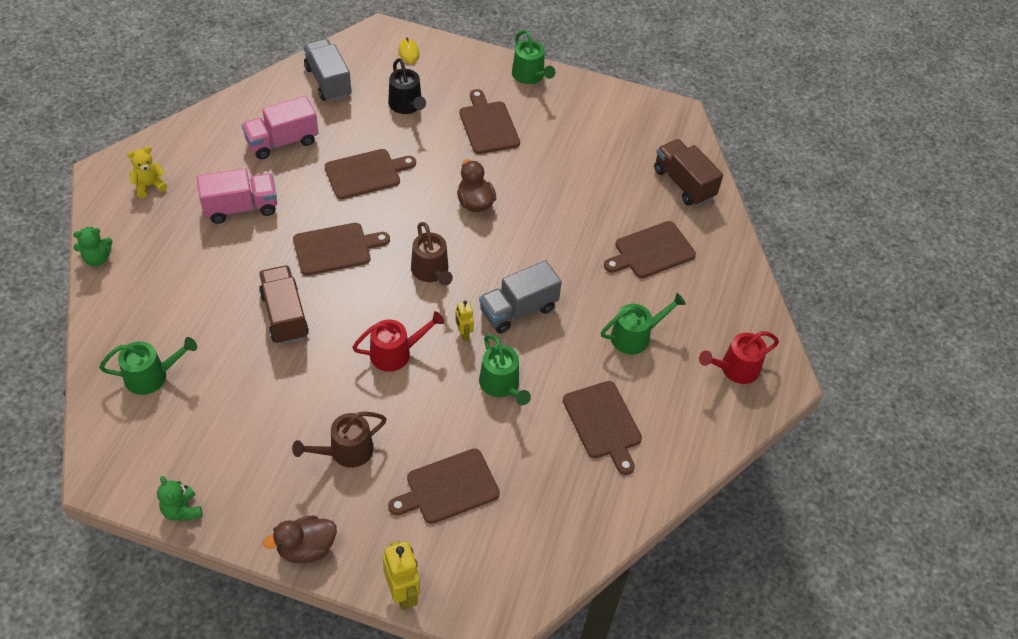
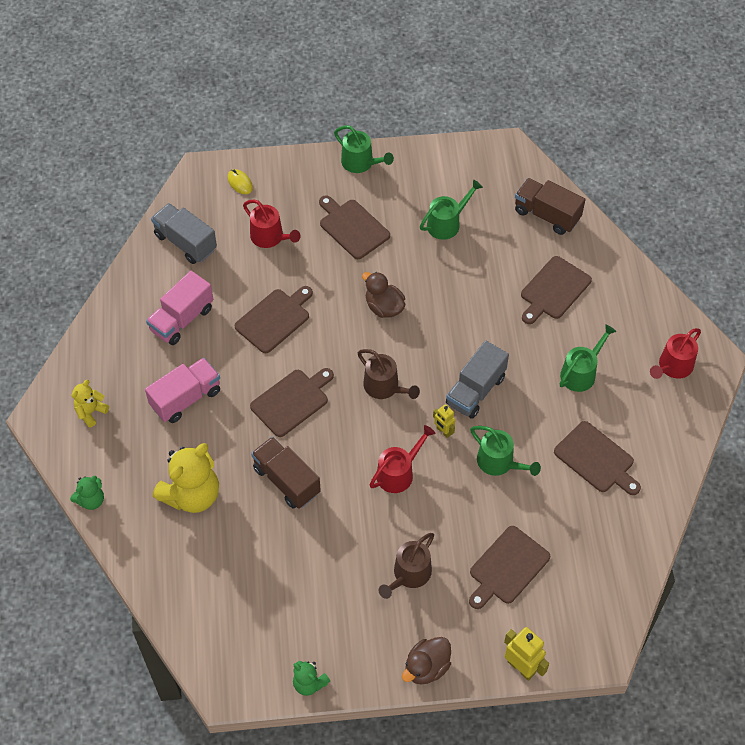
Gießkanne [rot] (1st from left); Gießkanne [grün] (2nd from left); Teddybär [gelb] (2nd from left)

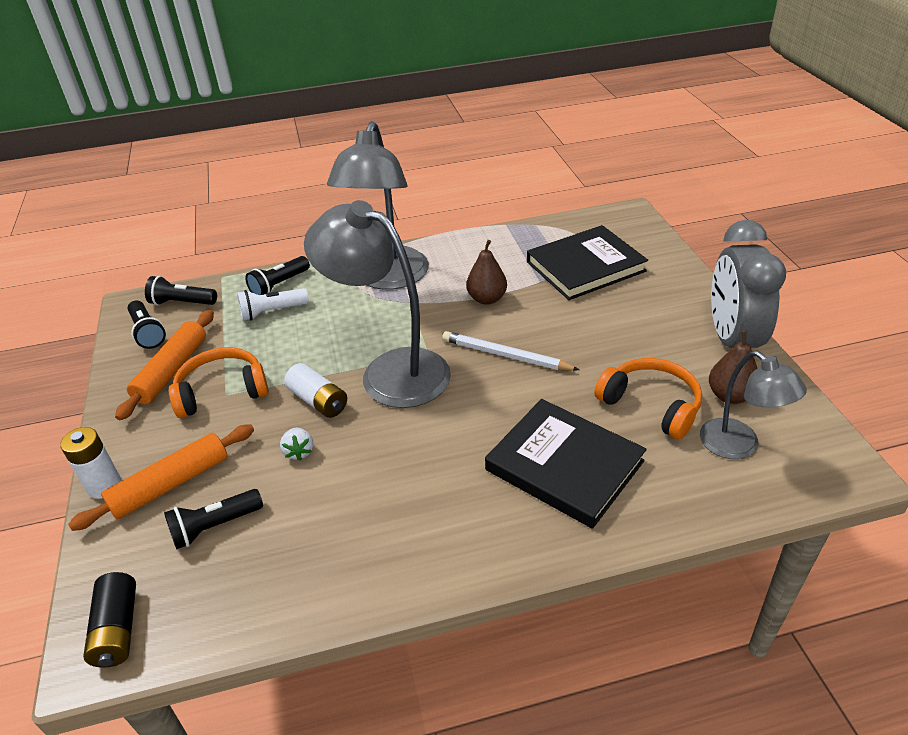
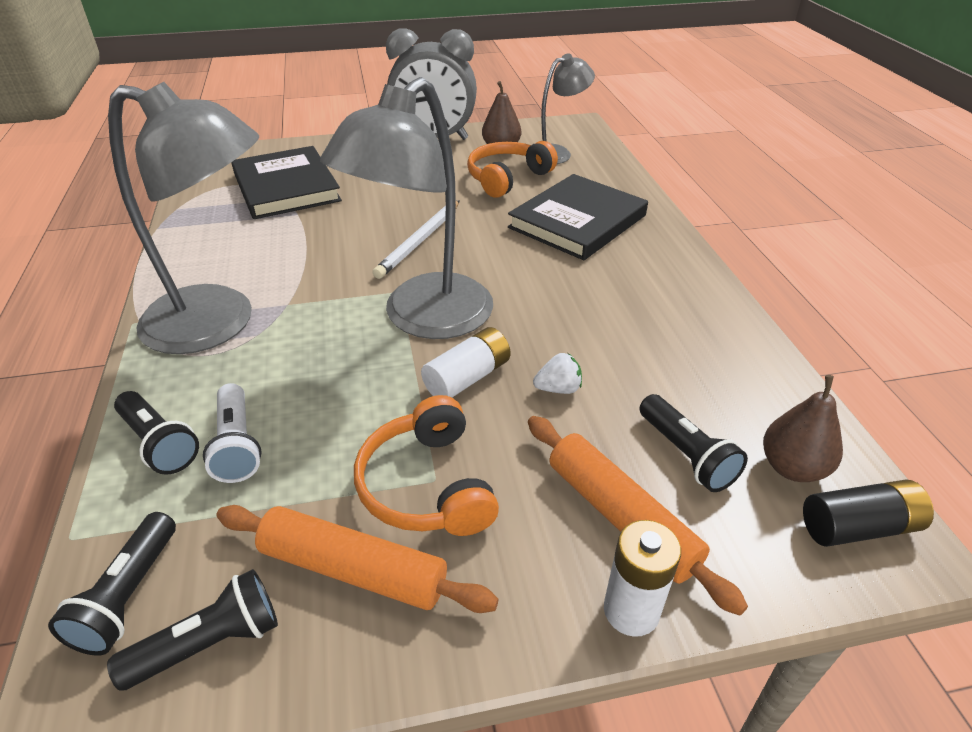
Birne [braun] (2nd from left)

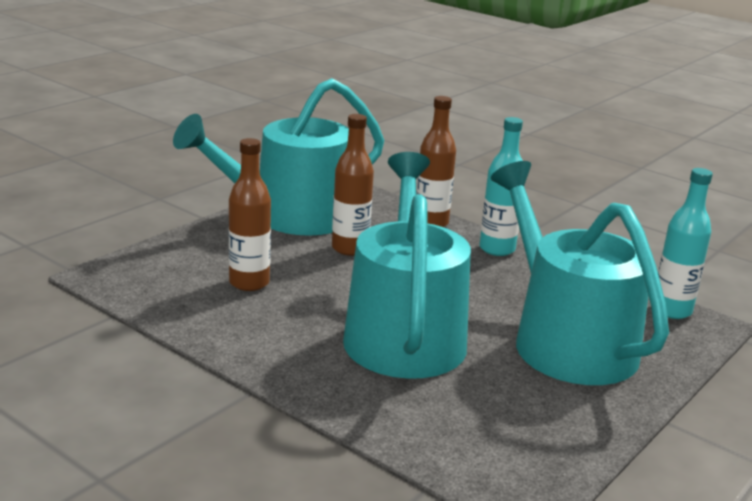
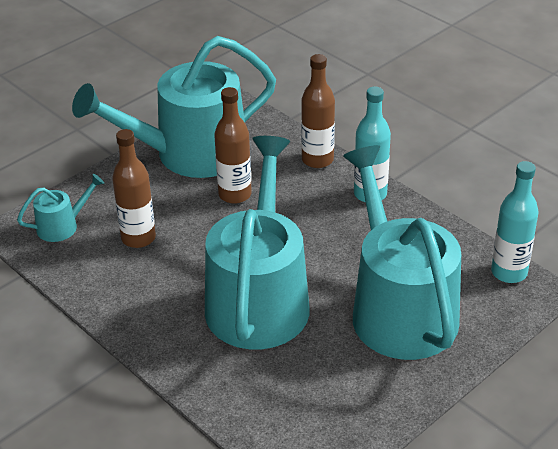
Gießkanne [türkis] (1st from left)

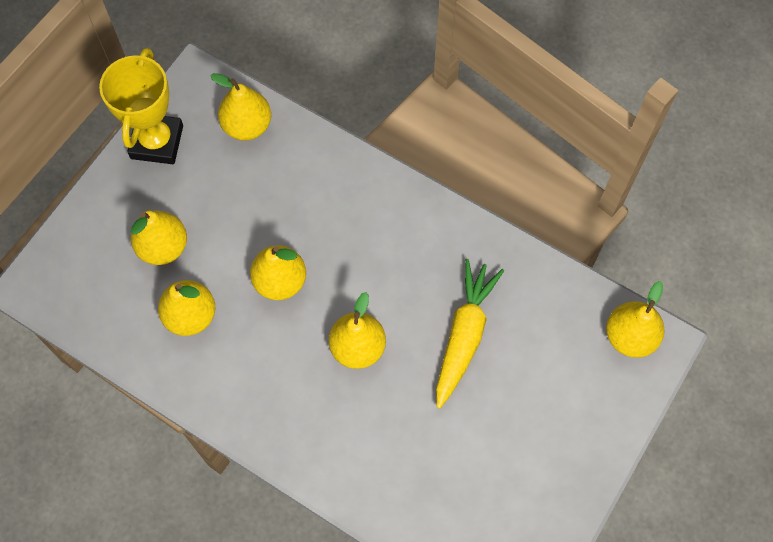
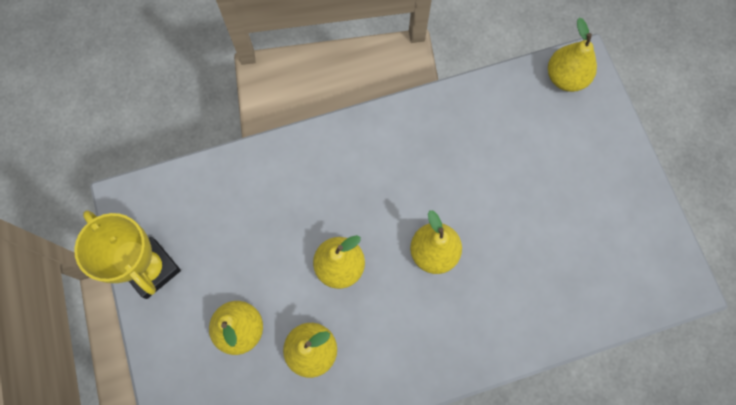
Birne [gelb] (3rd from left in the first image); Karotte [gelb]

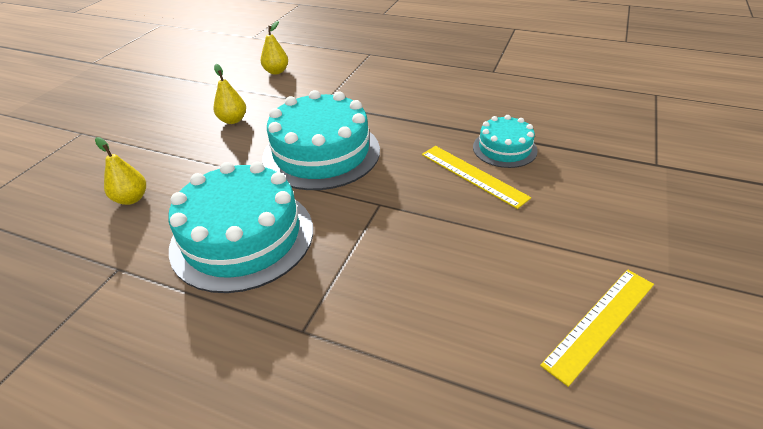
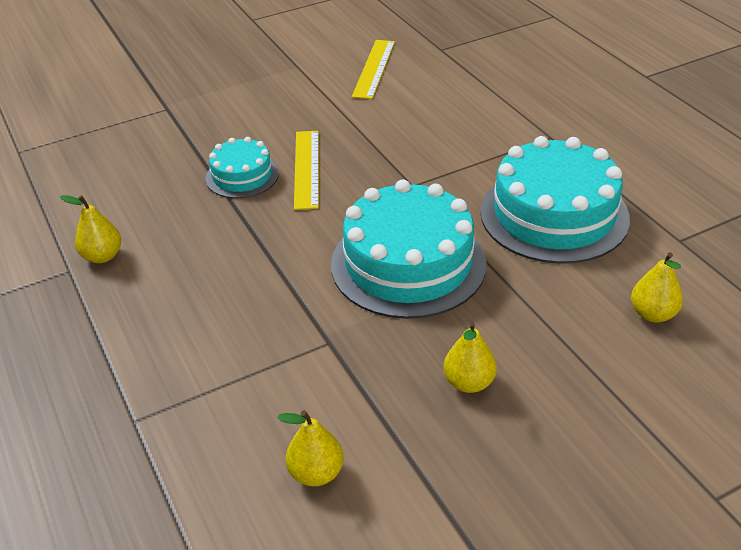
Lineal [gelb] (2nd from left); Birne [gelb] (1st from left)

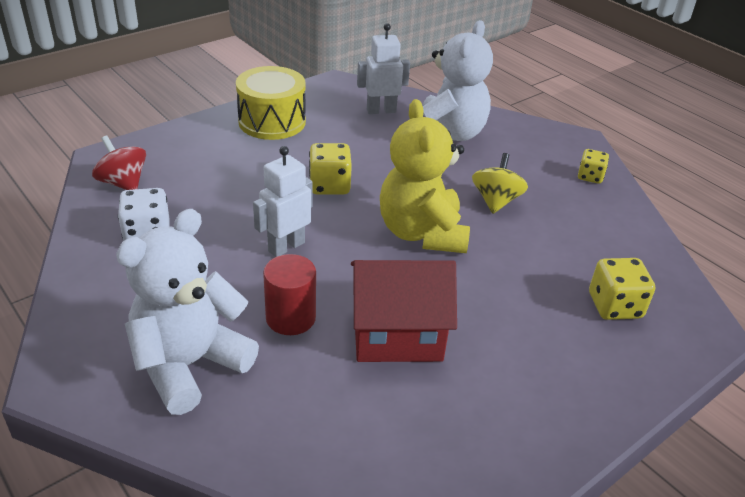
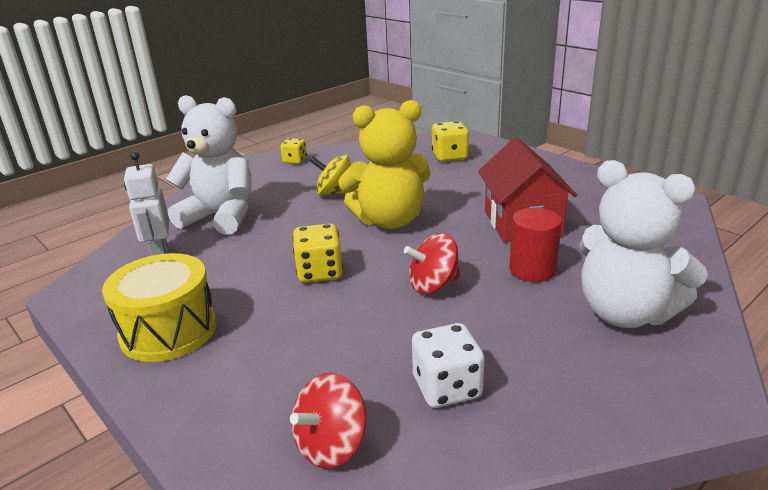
Kreisel [rot] (2nd from left)

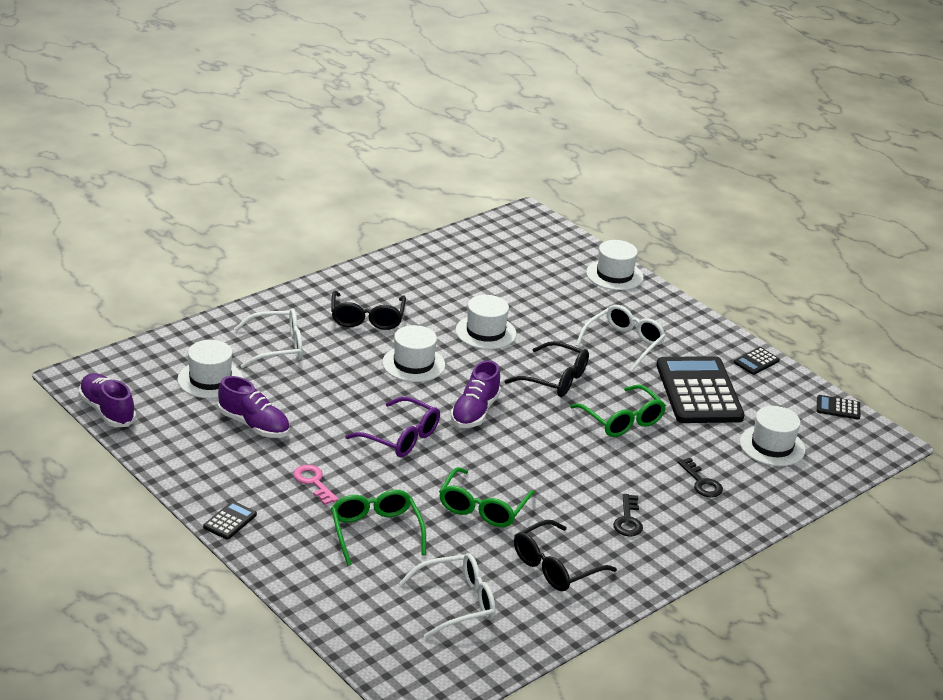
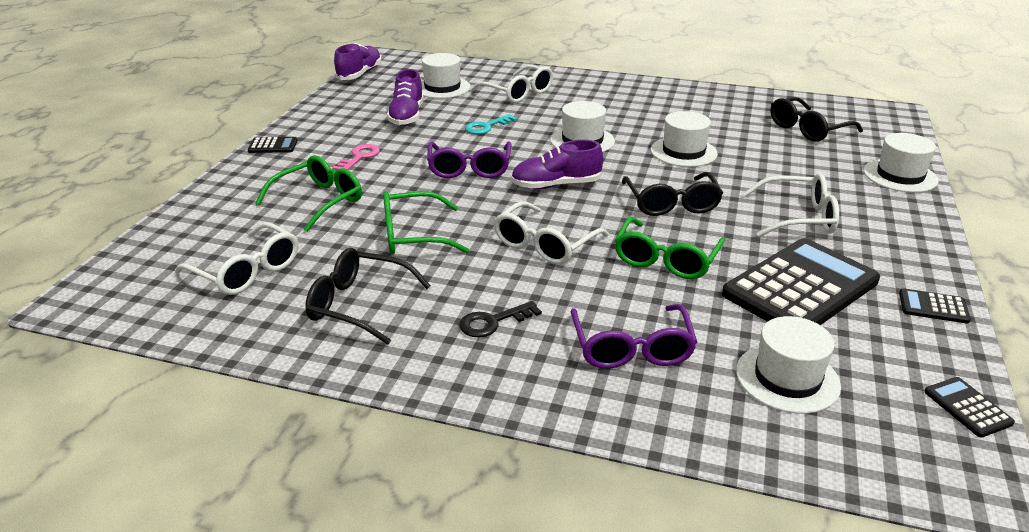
Brille [schwarz] (3rd from left); Brille [lila] (2nd from left); Schlüssel [türkis]; Brille [weiß] (3rd from left)

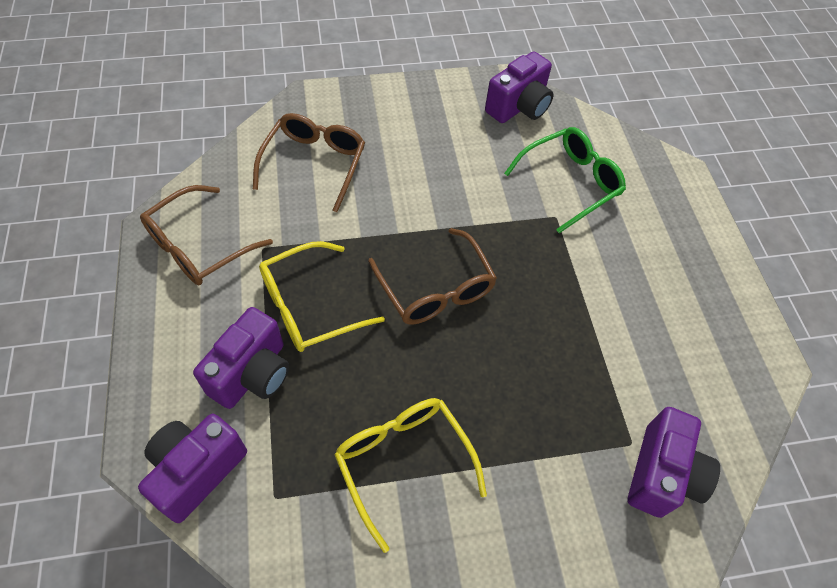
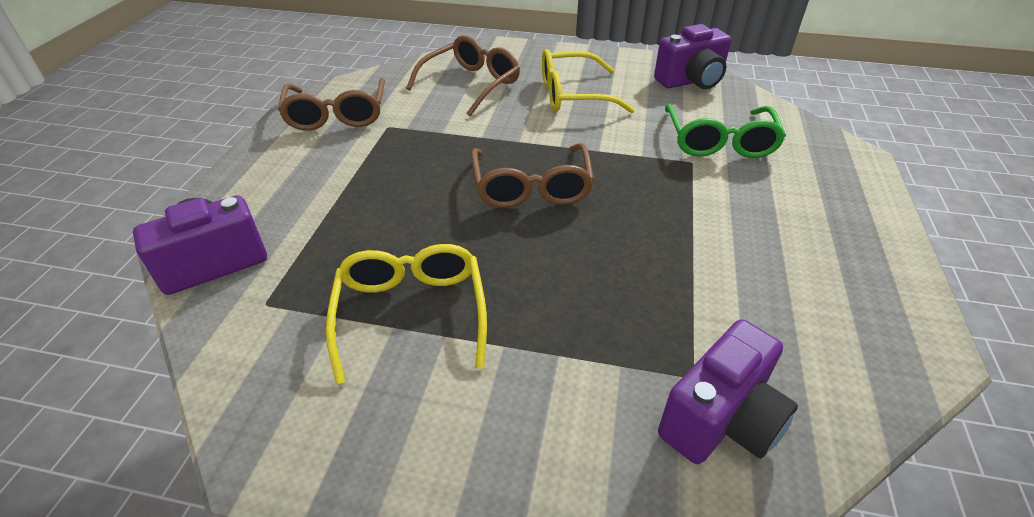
Brille [grün]; Brille [braun] (1st from left); Brille [gelb] (2nd from left); Kamera [lila] (2nd from left in the first image)

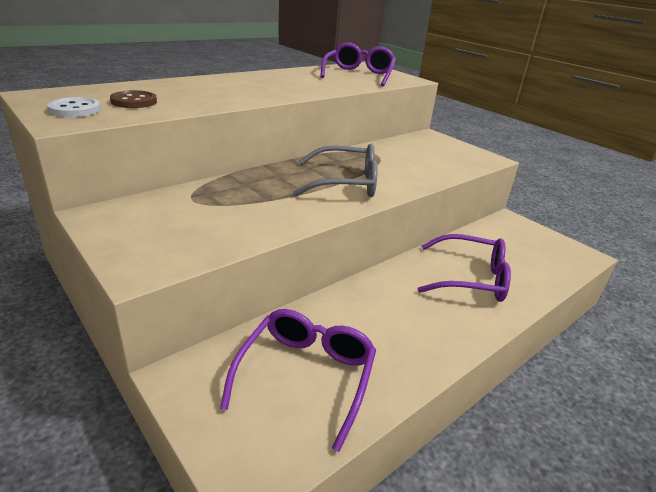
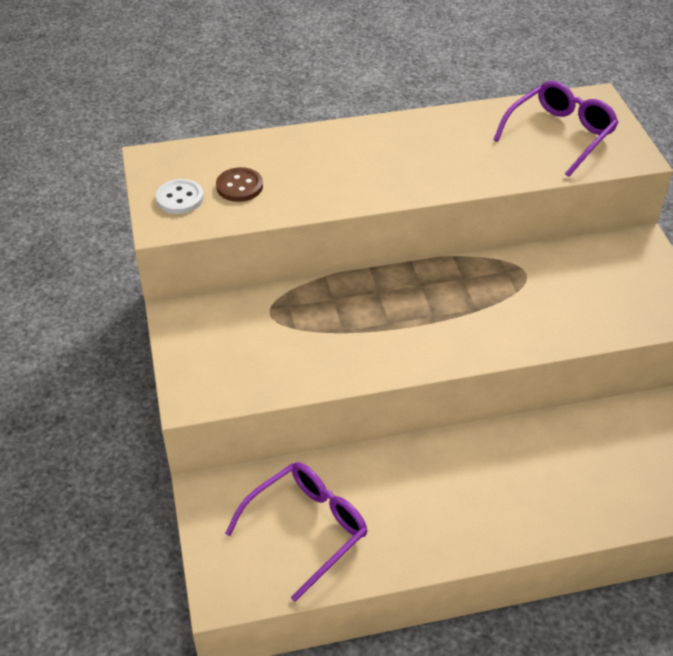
Brille [grau]; Brille [lila] (3rd from left in the first image)

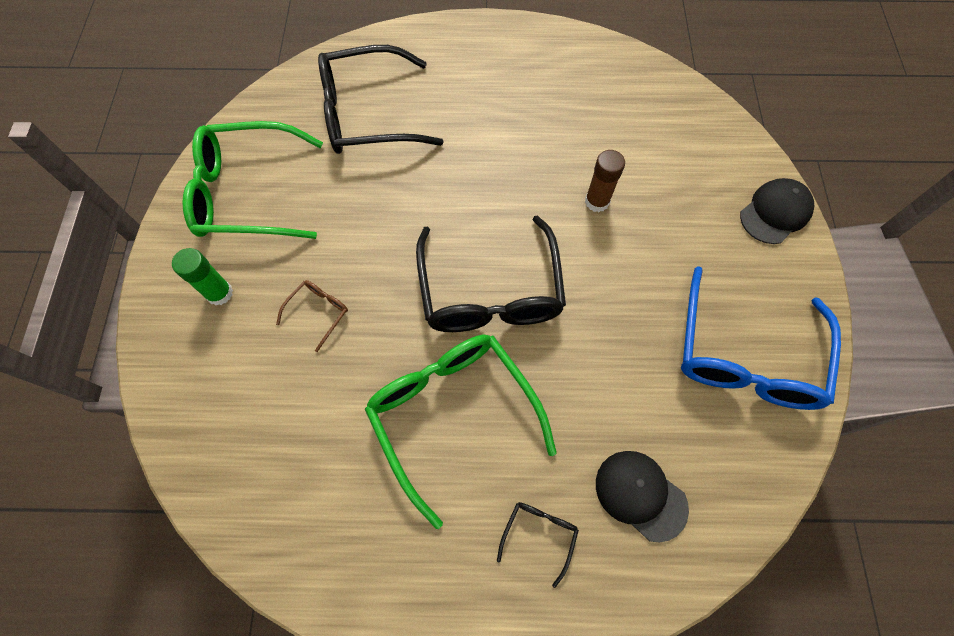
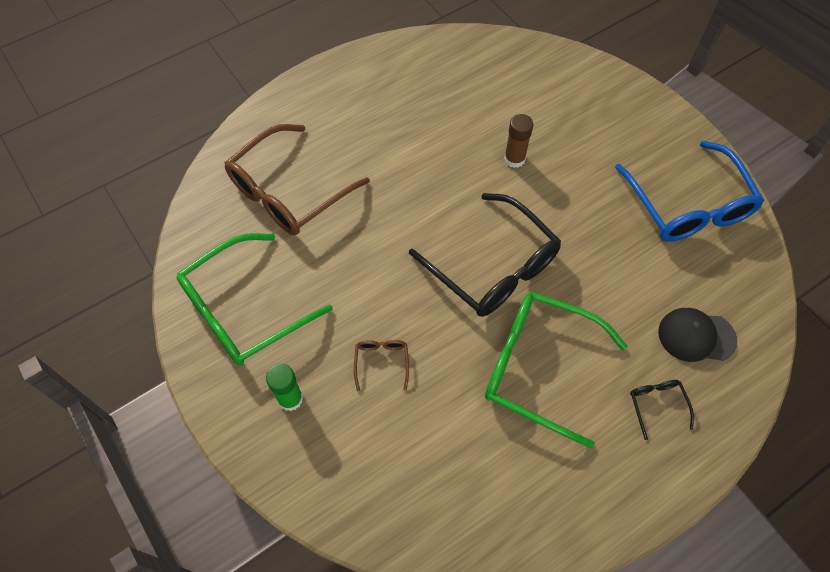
Brille [braun] (1st from left); Kappe [schwarz] (2nd from left in the first image)

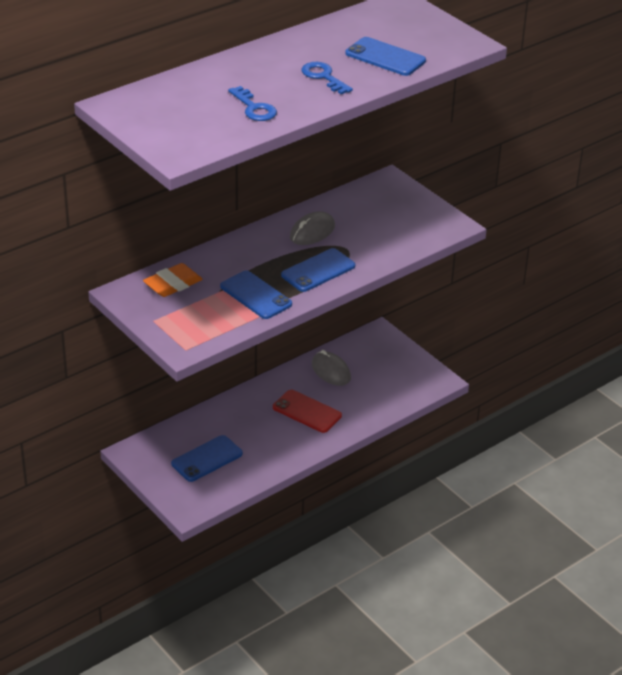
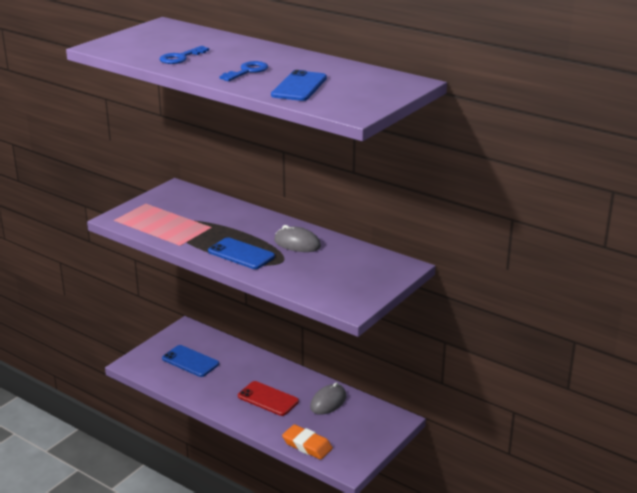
Radiergummi [orange]; Handy [blau] (2nd from left in the first image); Handy [rot]

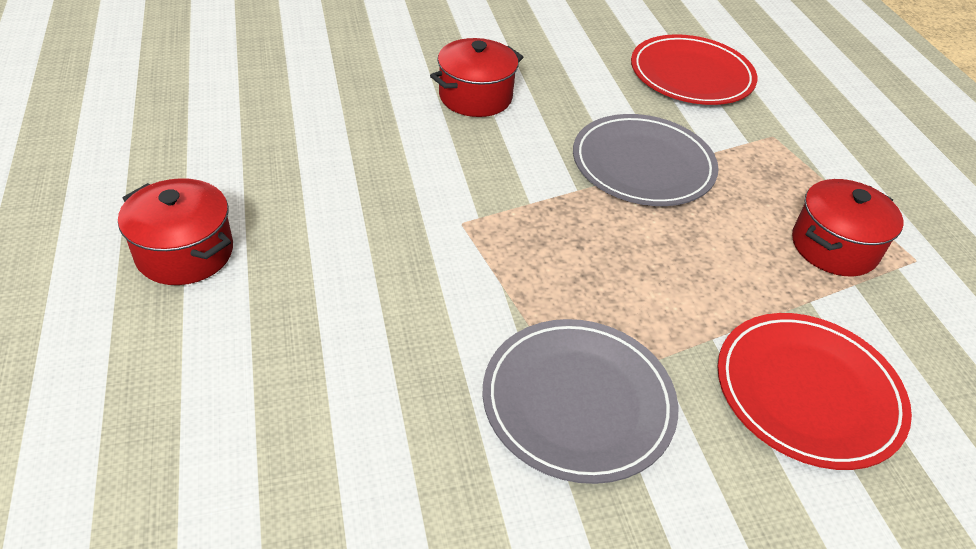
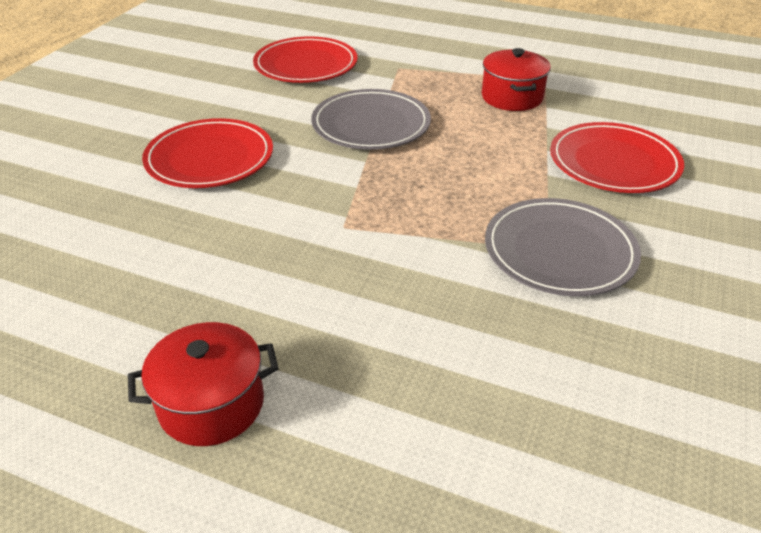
Teller [rot] (1st from left)

